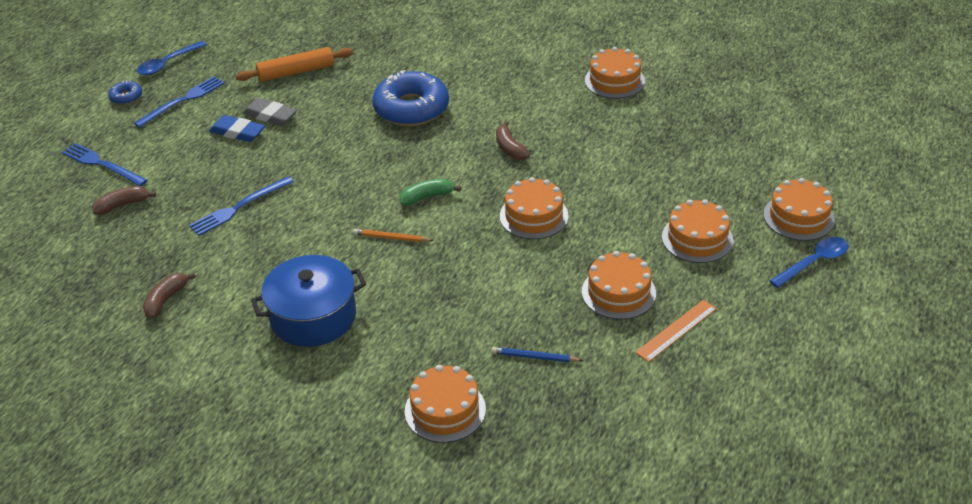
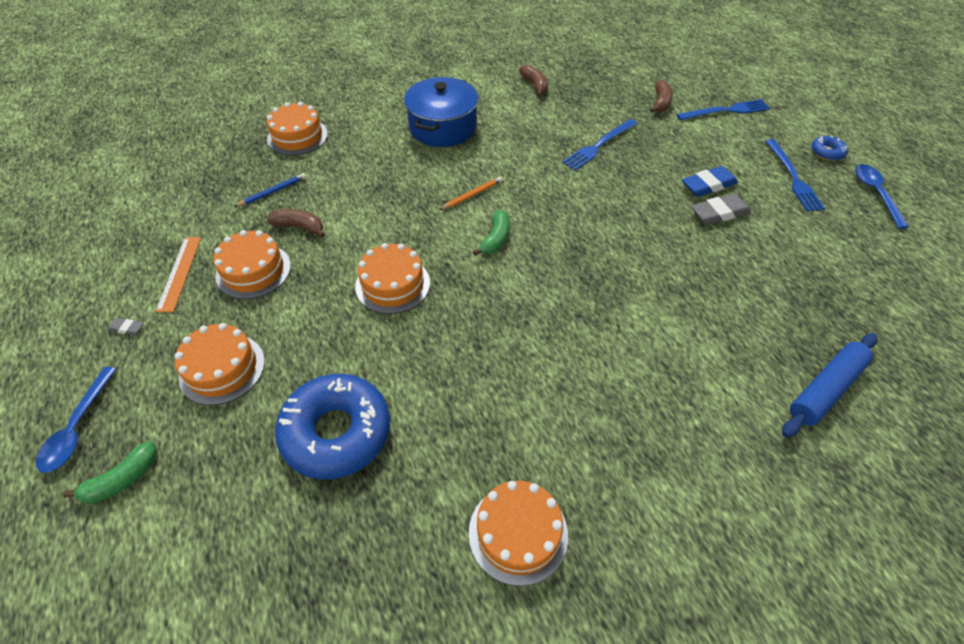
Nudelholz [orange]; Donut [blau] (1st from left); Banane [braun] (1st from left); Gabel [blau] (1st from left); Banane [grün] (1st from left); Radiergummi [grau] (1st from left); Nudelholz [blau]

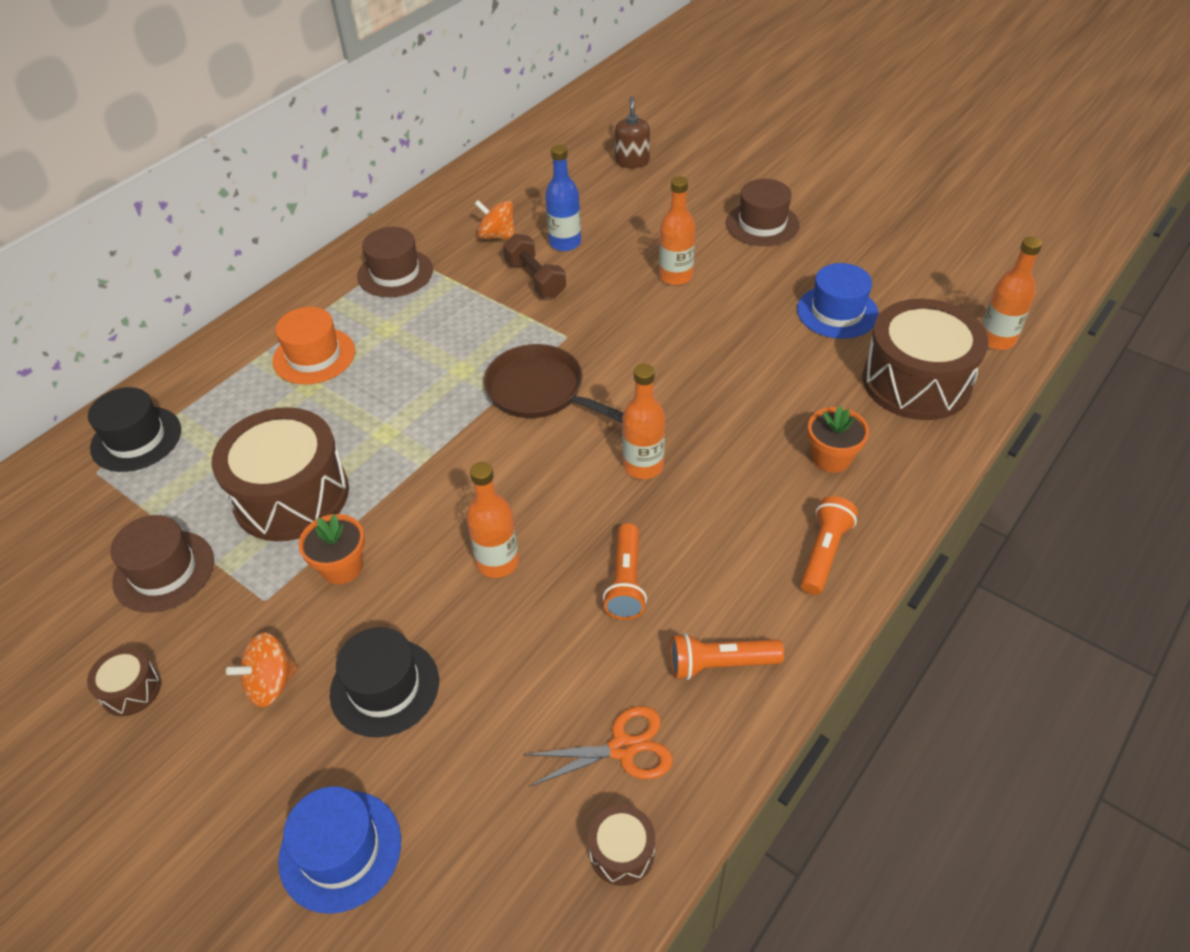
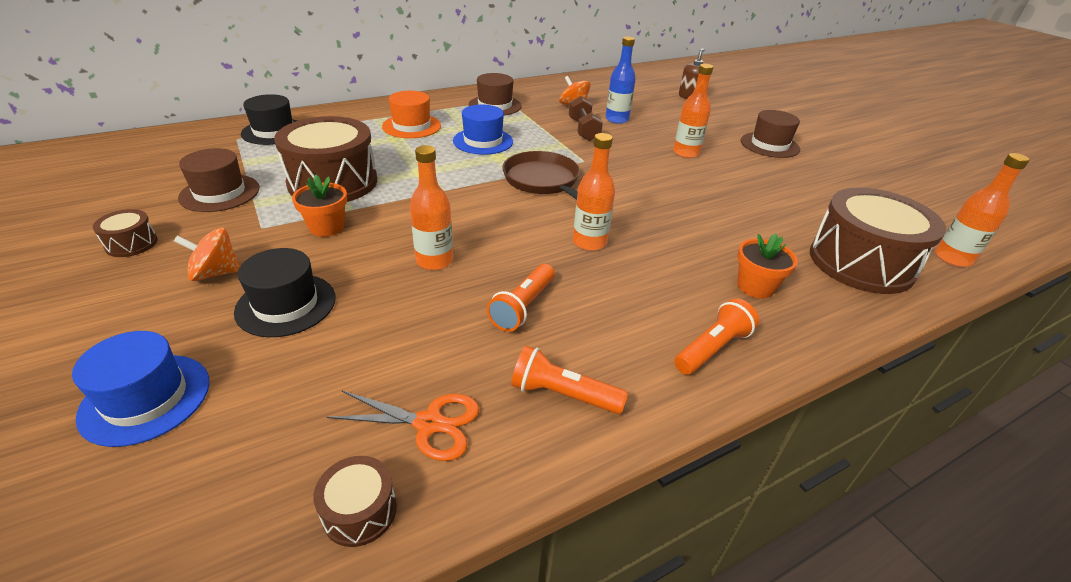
Hut [blau] (2nd from left)

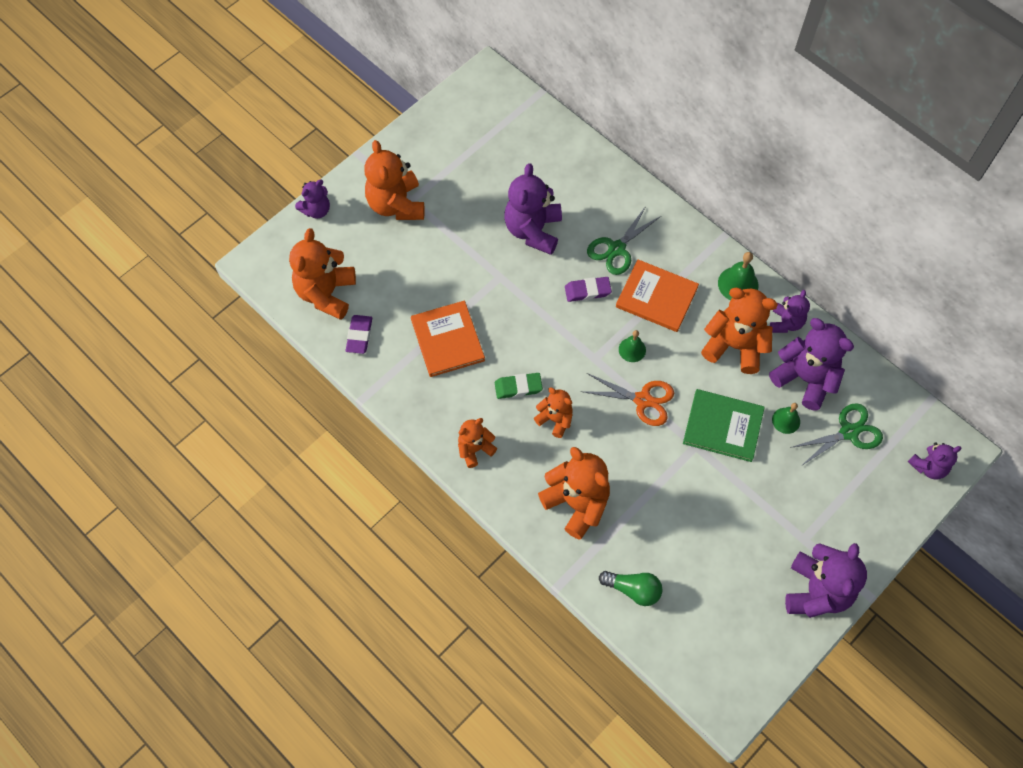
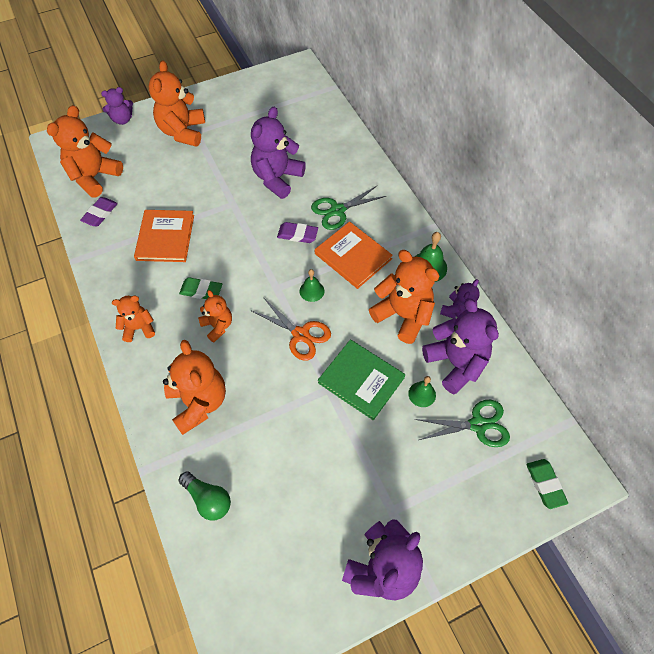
Radiergummi [grün] (2nd from left)

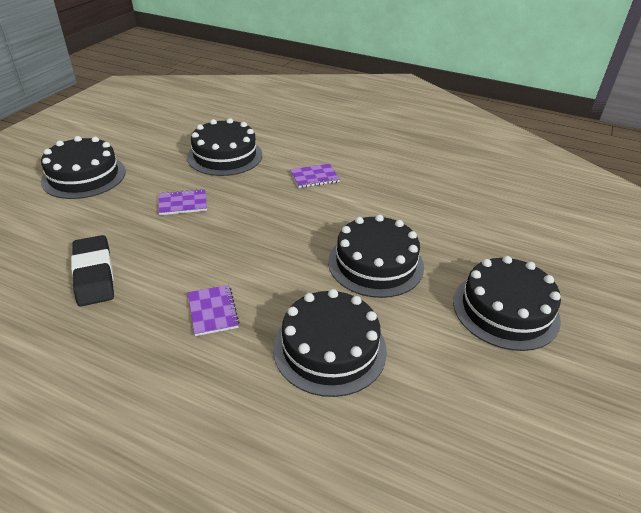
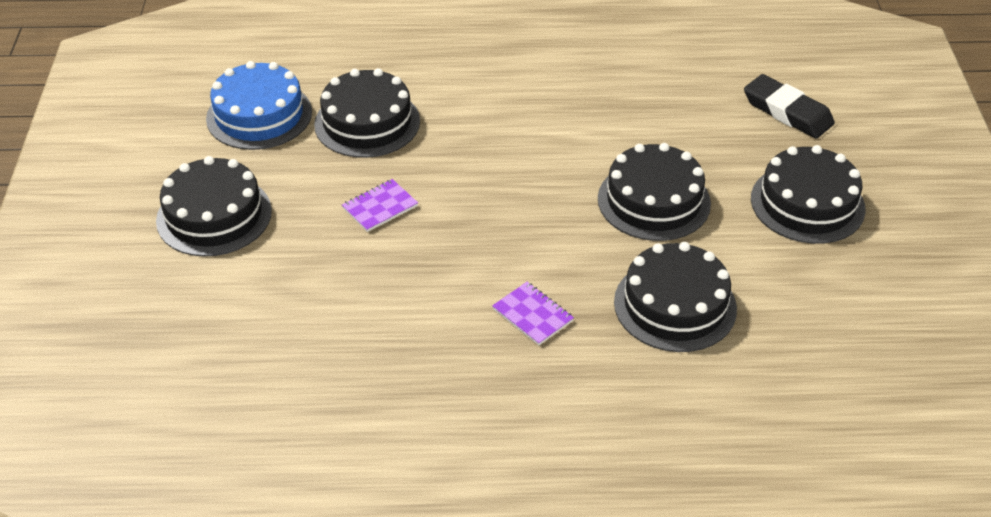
Notizbuch [lila] (3rd from left in the first image); Radiergummi [schwarz]; Kuchen [blau]

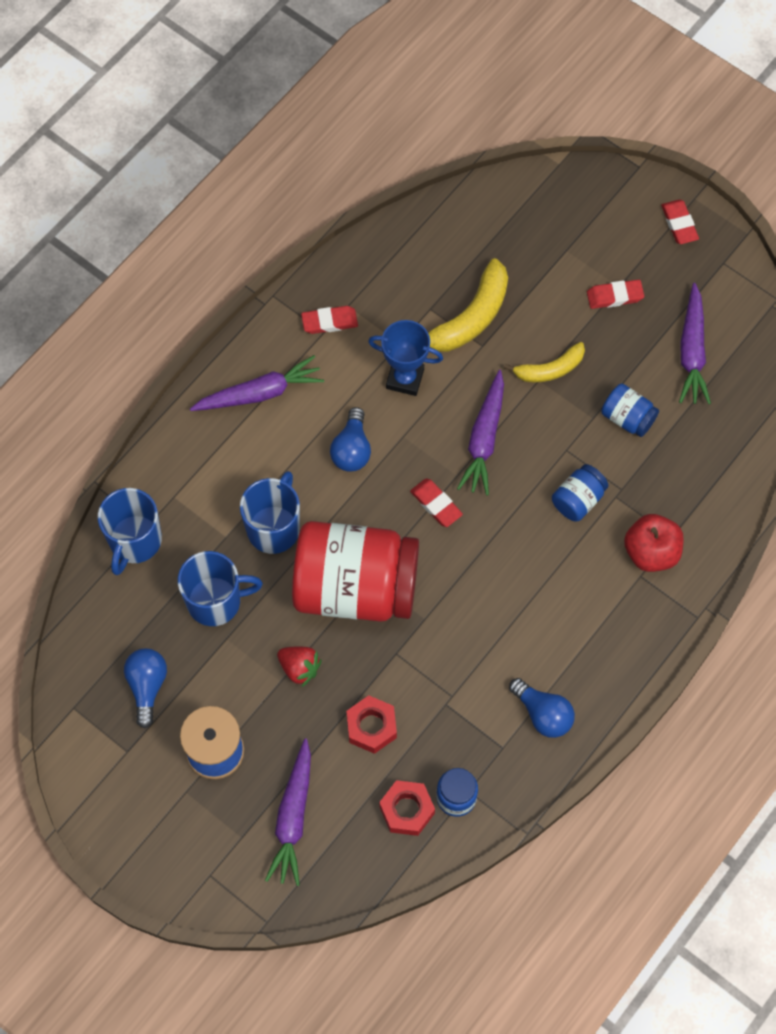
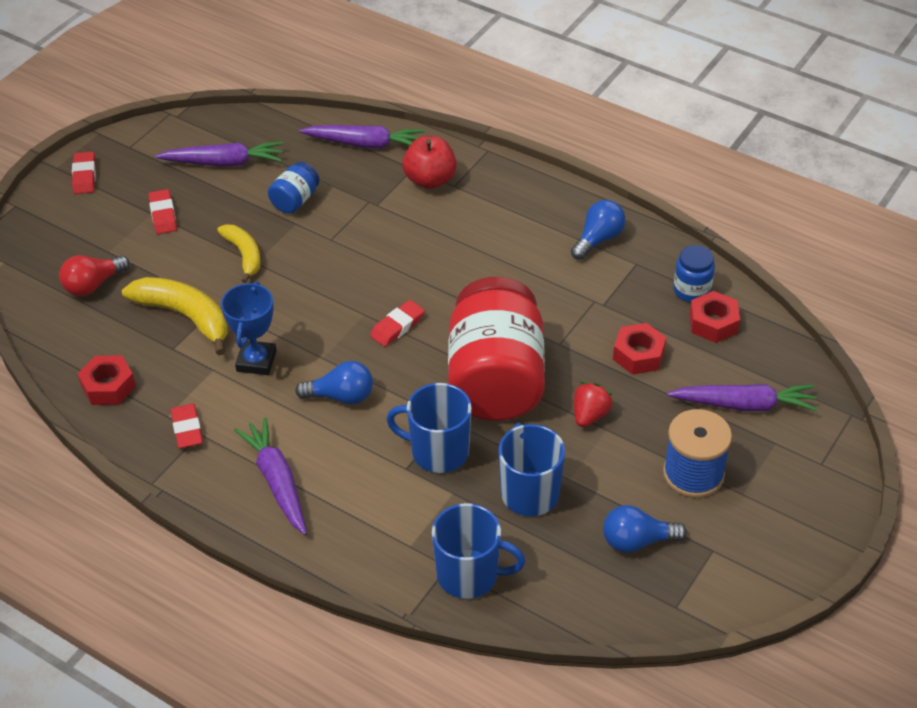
Radiergummi [rot] (1st from left); Karotte [lila] (3rd from left); Einmachglas [blau] (2nd from left in the first image); Glühbirne [rot]; Sechskantmutter [rot] (1st from left)

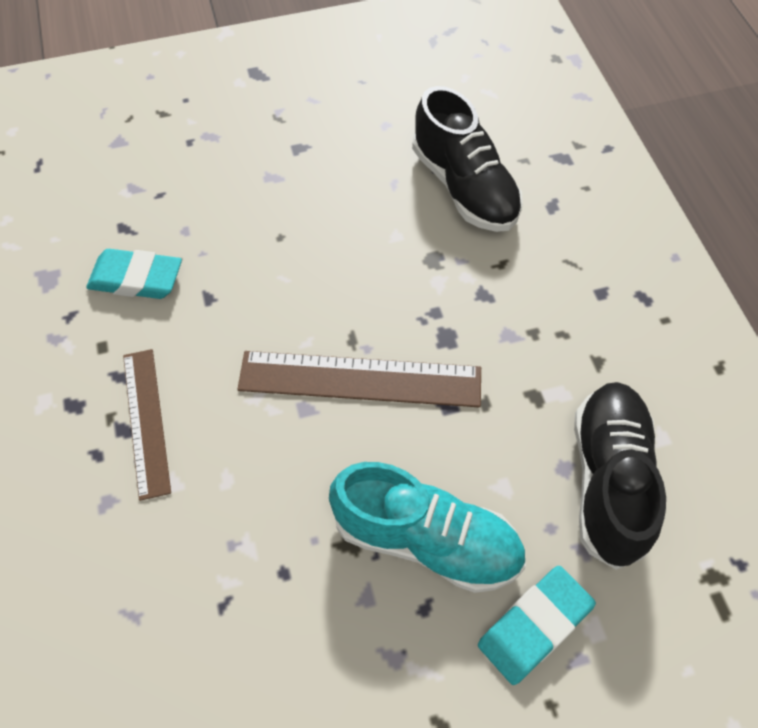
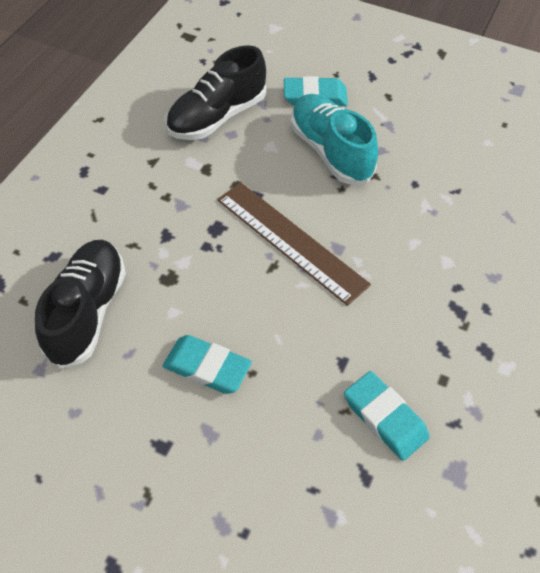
Lineal [braun] (1st from left in the first image); Radiergummi [türkis] (1st from left)

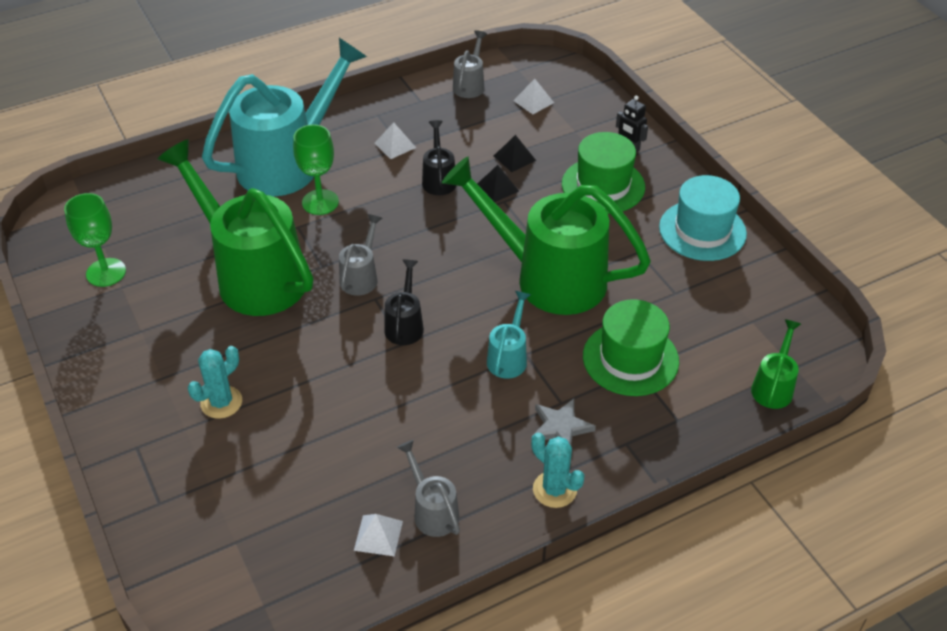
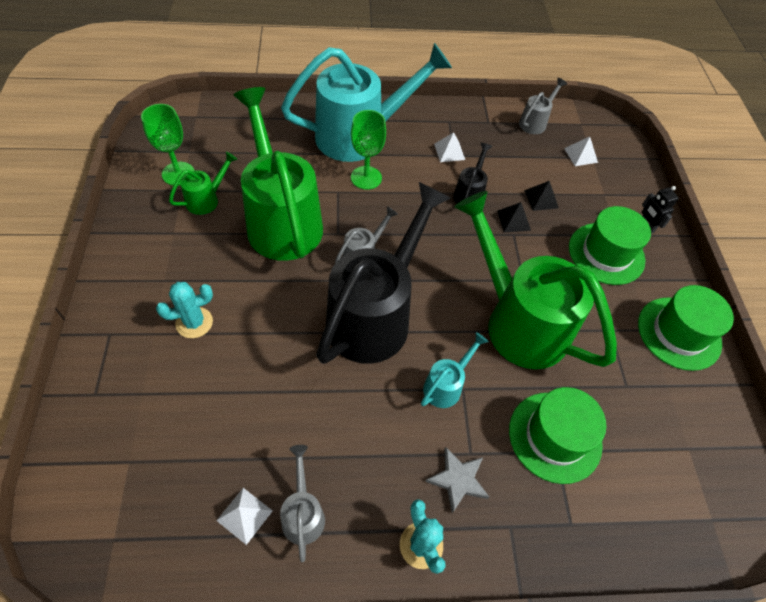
Hut [grün] (3rd from left); Gießkanne [schwarz] (1st from left); Gießkanne [grün] (1st from left)

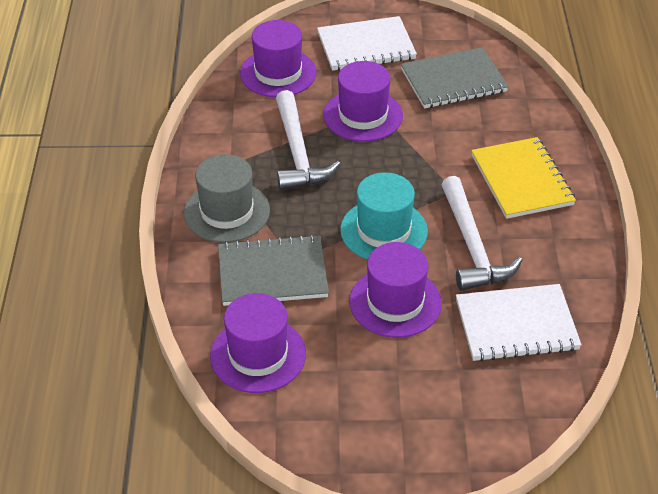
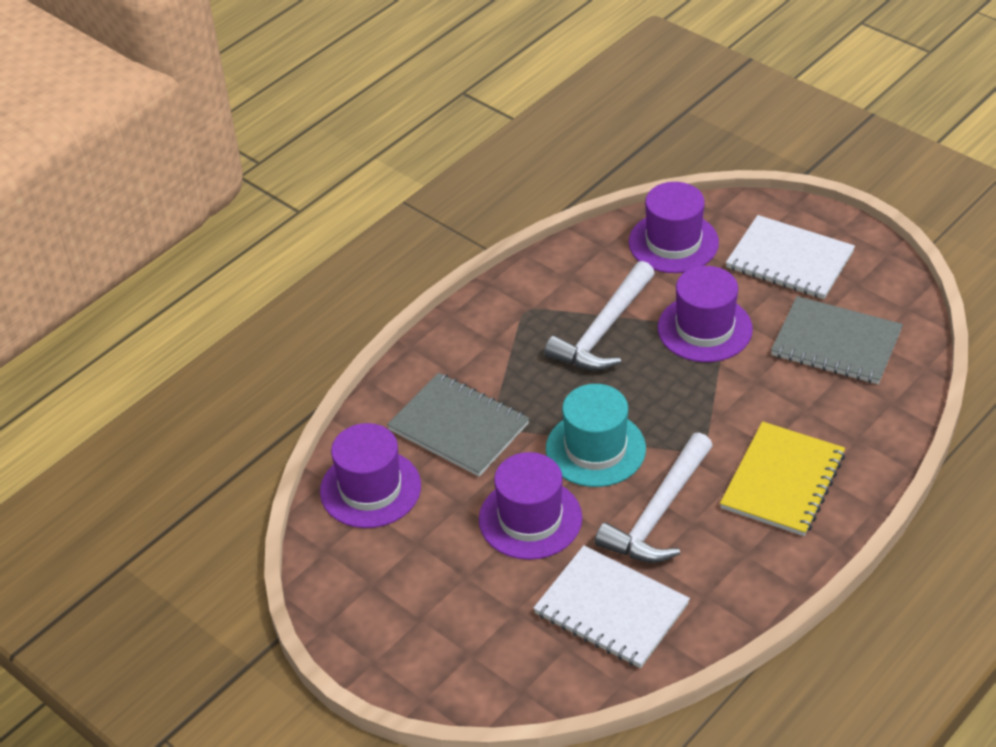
Hut [grau]

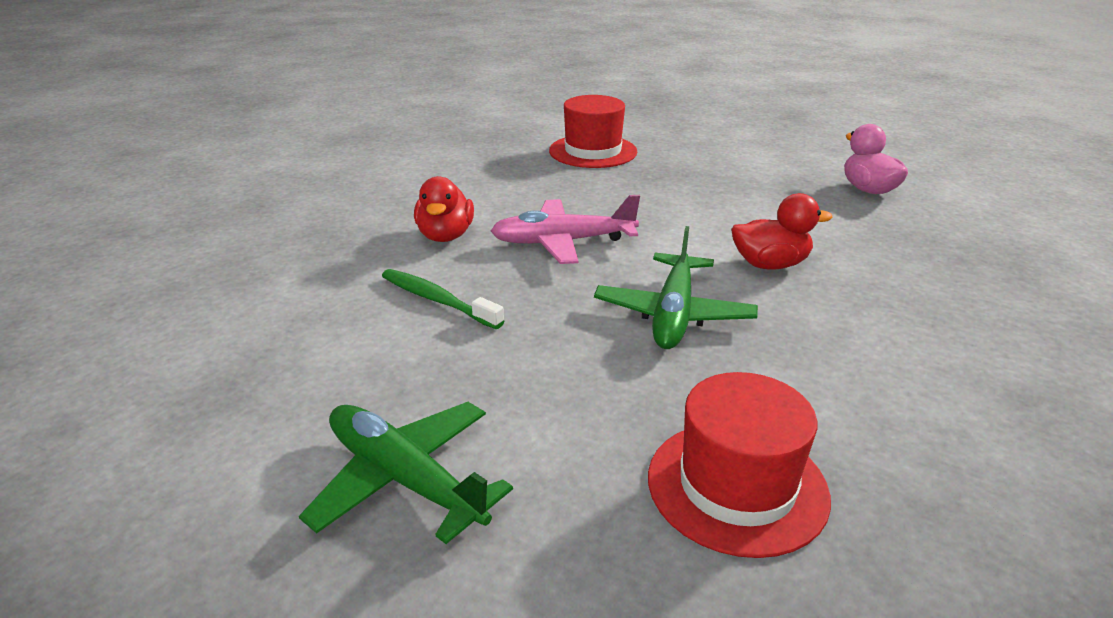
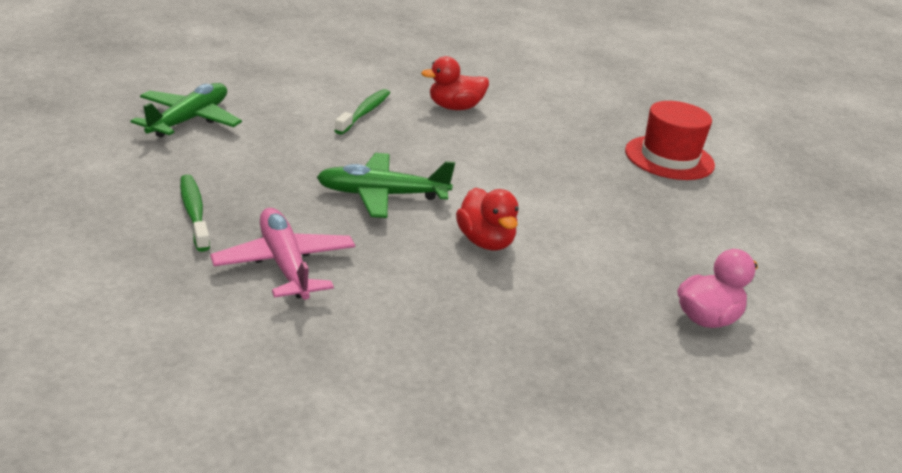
Flugzeug [rosa]; Zahnbürste [grün] (1st from left)

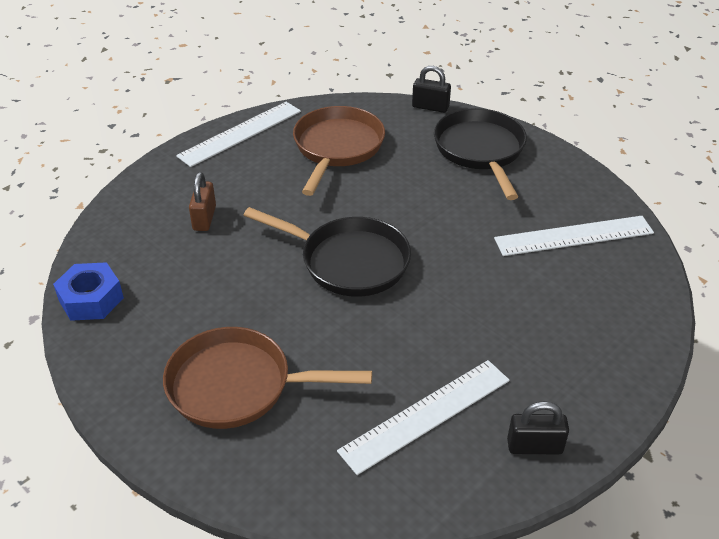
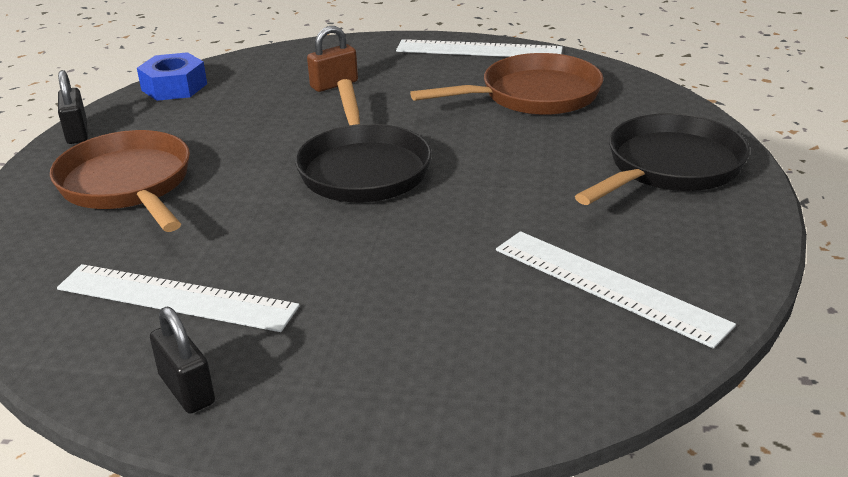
Vorhängeschloss [schwarz] (1st from left)

